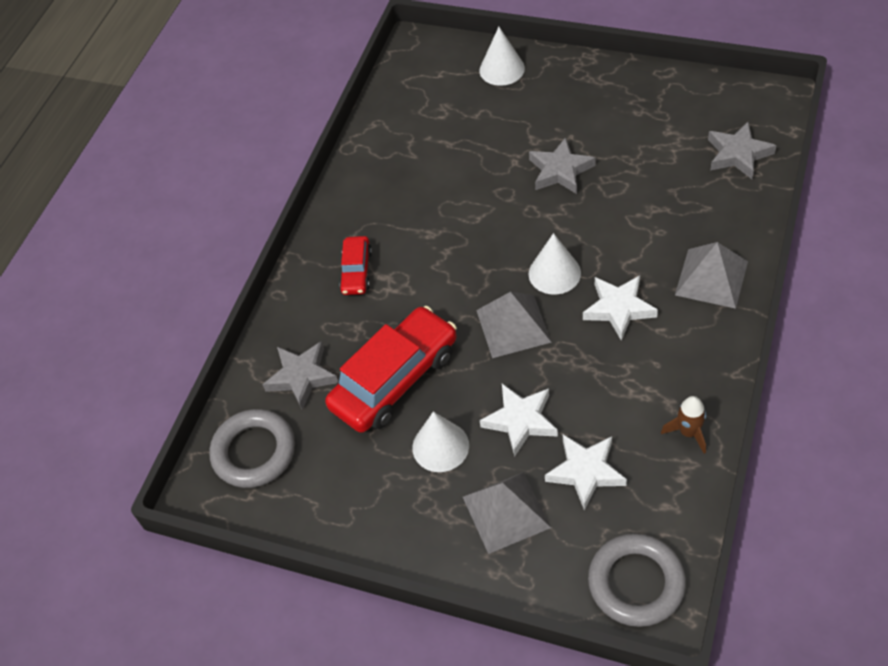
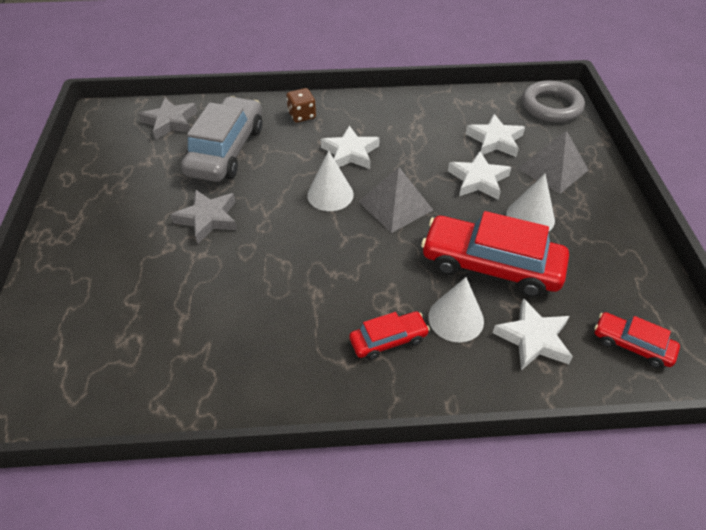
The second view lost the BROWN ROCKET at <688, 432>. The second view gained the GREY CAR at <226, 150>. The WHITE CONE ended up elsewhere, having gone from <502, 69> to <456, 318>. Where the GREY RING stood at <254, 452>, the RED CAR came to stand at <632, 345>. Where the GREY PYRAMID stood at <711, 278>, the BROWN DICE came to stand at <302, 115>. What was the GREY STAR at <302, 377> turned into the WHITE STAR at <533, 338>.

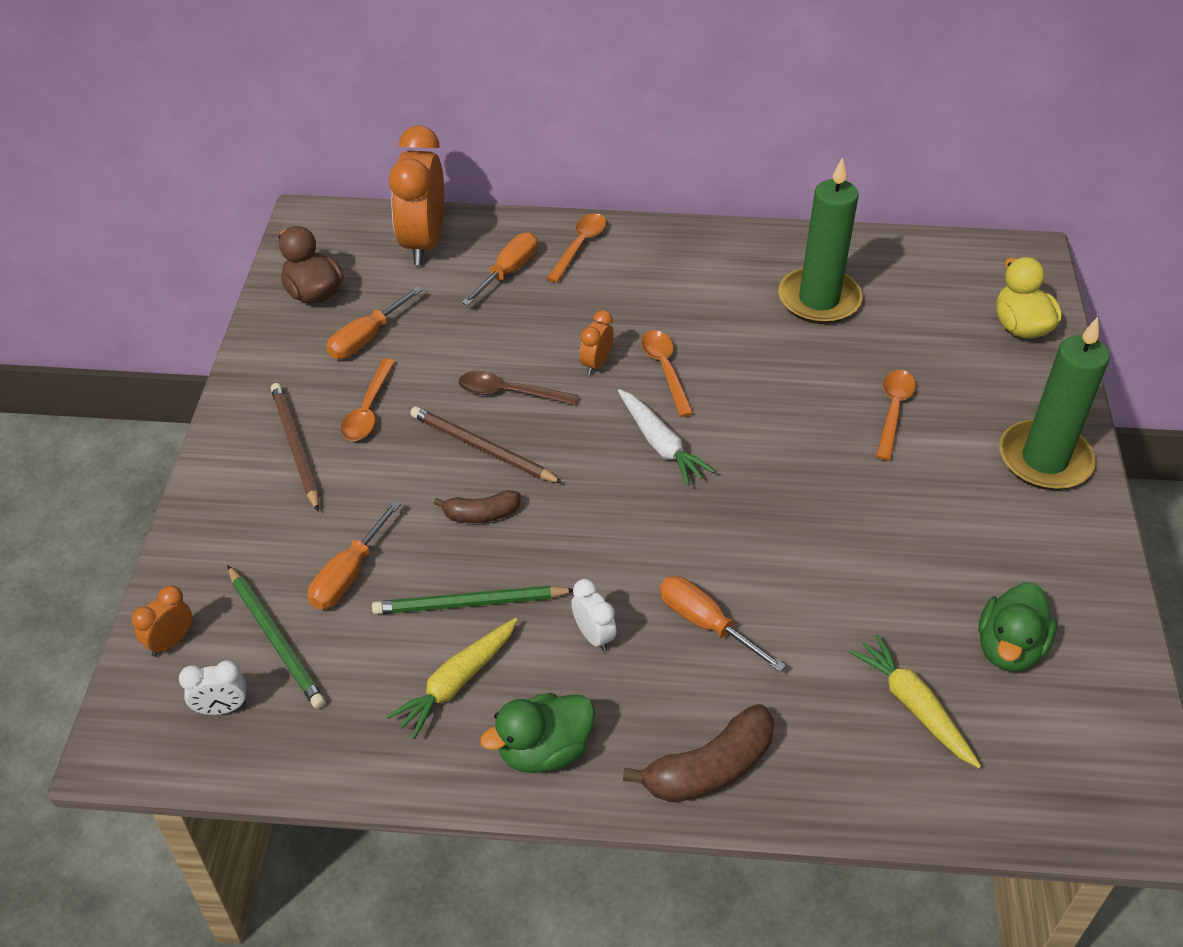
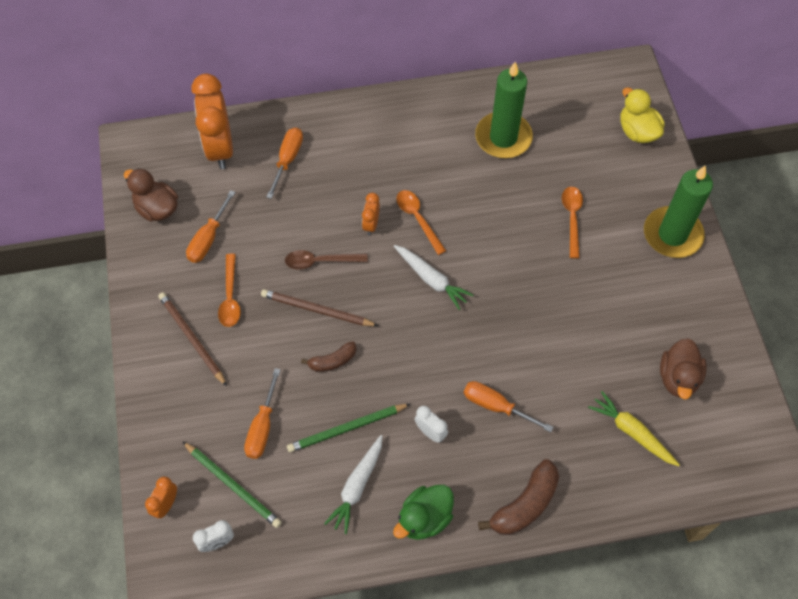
The second view lost the ORANGE SPOON at <579, 246>. What was the YELLOW CARROT at <457, 682> turned into the WHITE CARROT at <357, 486>. What was the GREEN DUCK at <1009, 648> turned into the BROWN DUCK at <678, 378>.

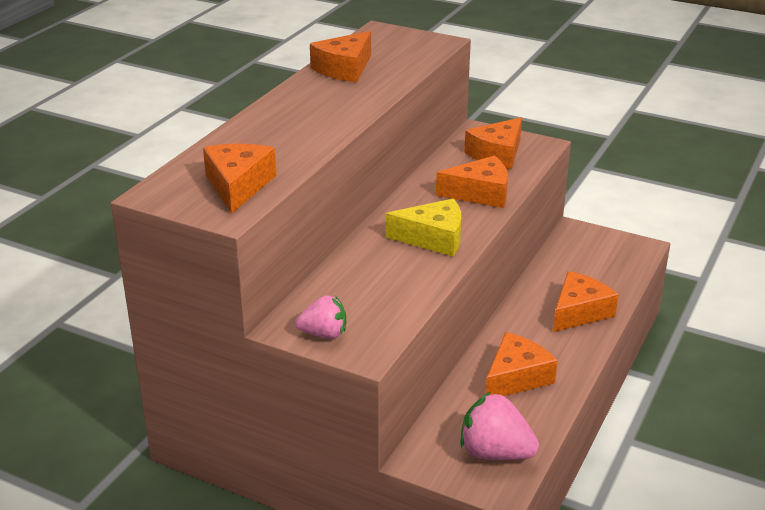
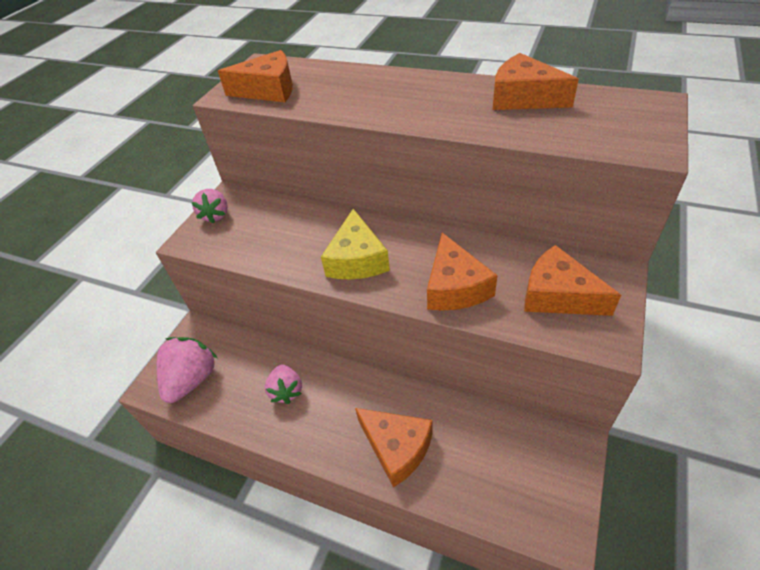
Where the ORANGE CHEESE stood at <516, 377>, the PINK STRAWBERRY came to stand at <286, 391>.

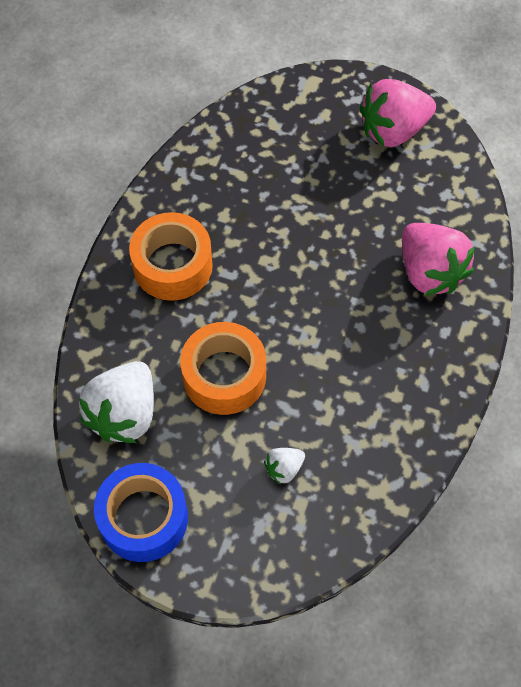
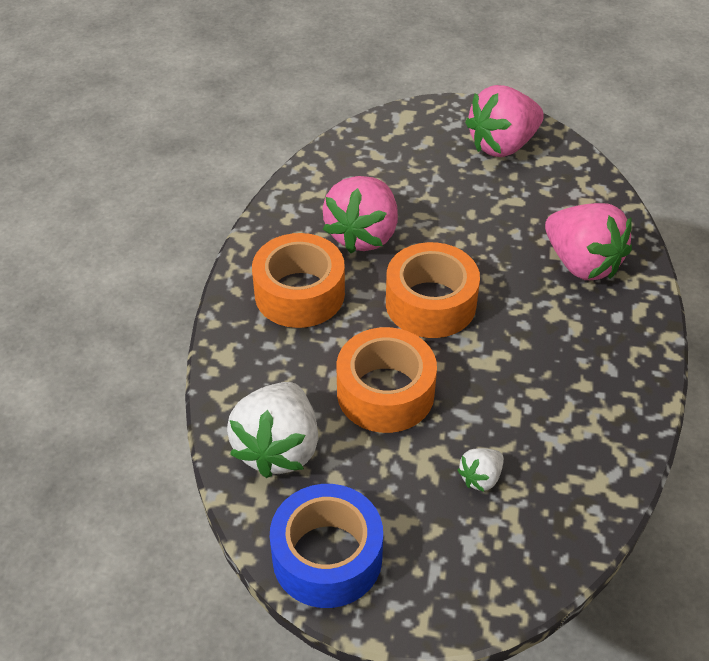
The second view gained the PINK STRAWBERRY at <363, 235>. The second view gained the ORANGE TAPE at <430, 303>.

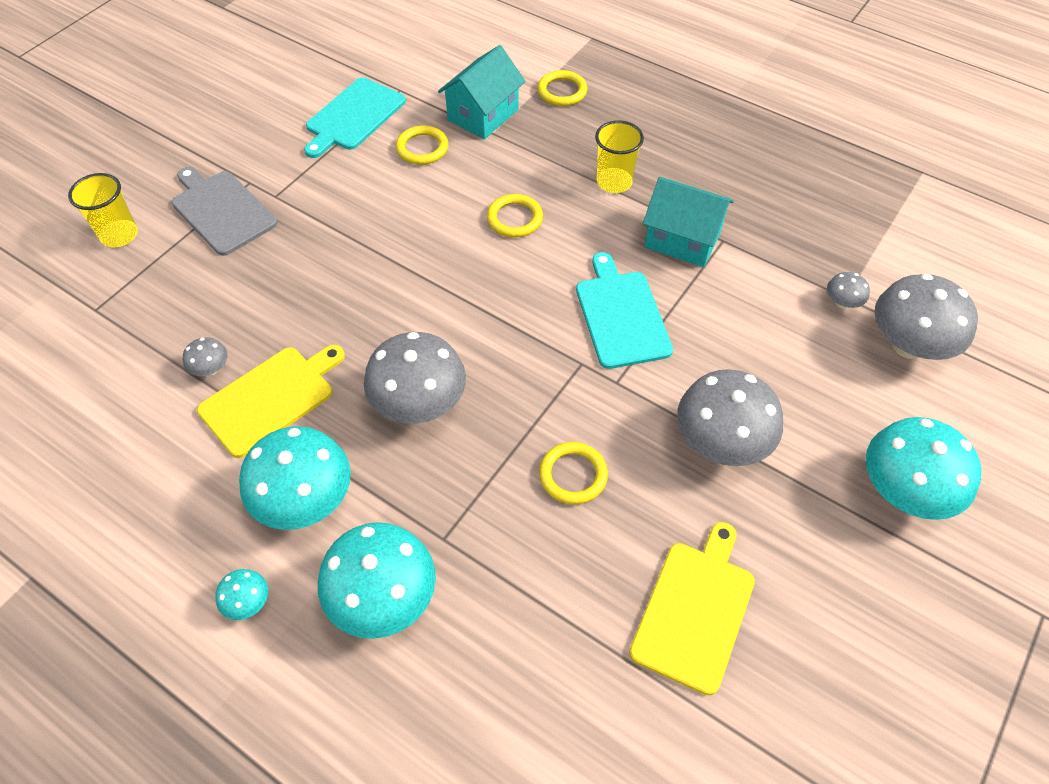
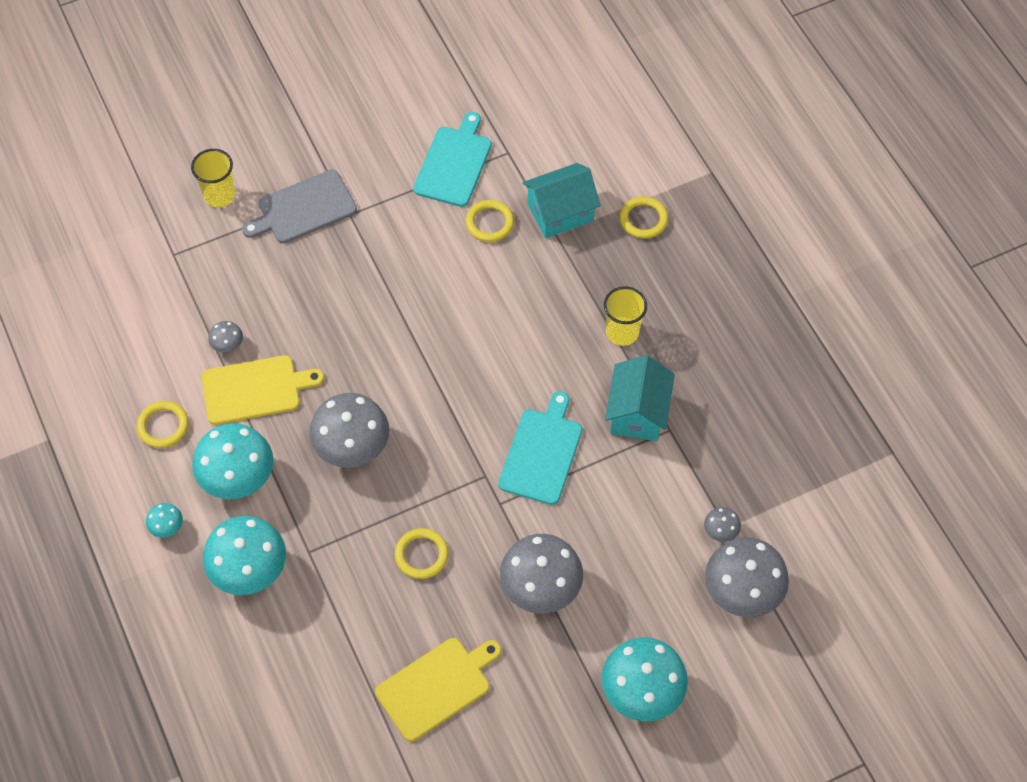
The YELLOW RING ended up elsewhere, having gone from <515, 218> to <163, 426>. The GREY CUTTING BOARD at <222, 210> ended up facing another way, 105 degrees counterclockwise from before. The TURQUOISE CUTTING BOARD at <353, 116> ended up facing another way, 135 degrees clockwise from before. The TURQUOISE HOUSE at <682, 239> ended up facing another way, 45 degrees clockwise from before.

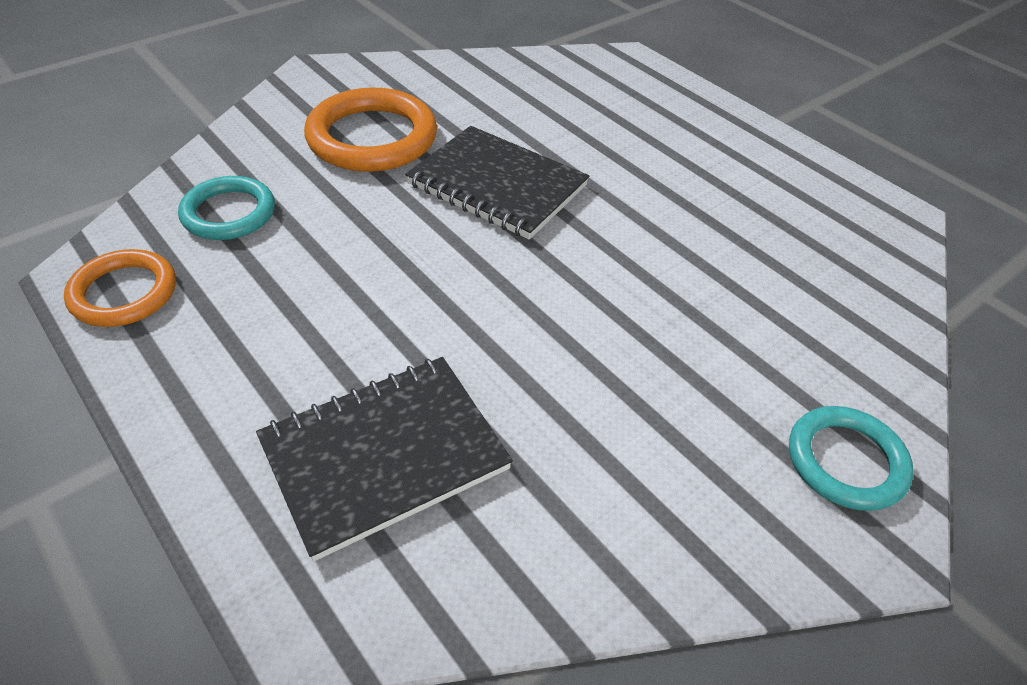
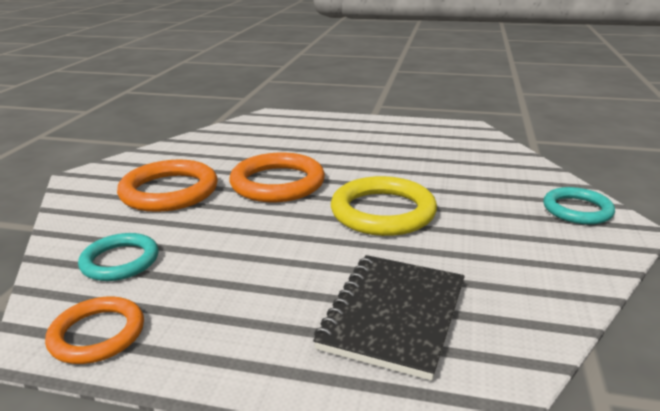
The second view gained the YELLOW RING at <383, 212>. Where the BLACK NOTEBOOK stood at <497, 185>, the ORANGE RING came to stand at <277, 183>.

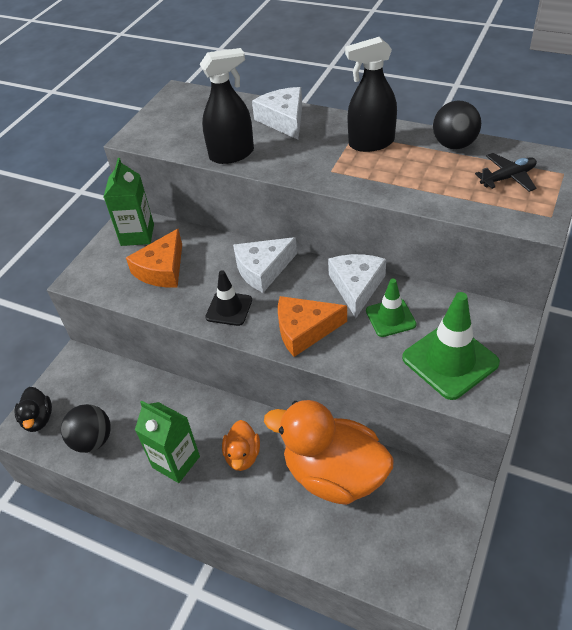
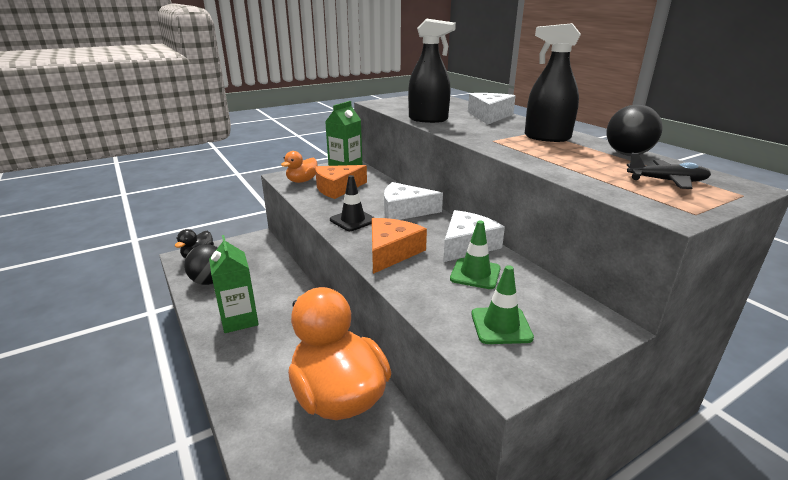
The ORANGE DUCK ended up elsewhere, having gone from <242, 456> to <302, 181>. The ORANGE CHEESE at <304, 330> ended up facing another way, 90 degrees clockwise from before. The size of the GREEN TRAFFIC CONE at <450, 360> changed by a factor of 0.60.

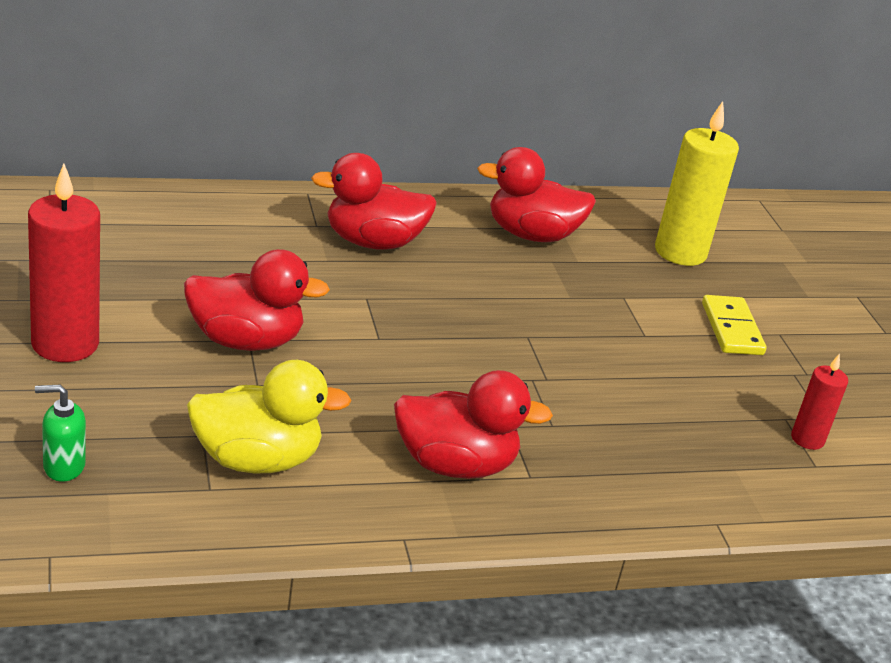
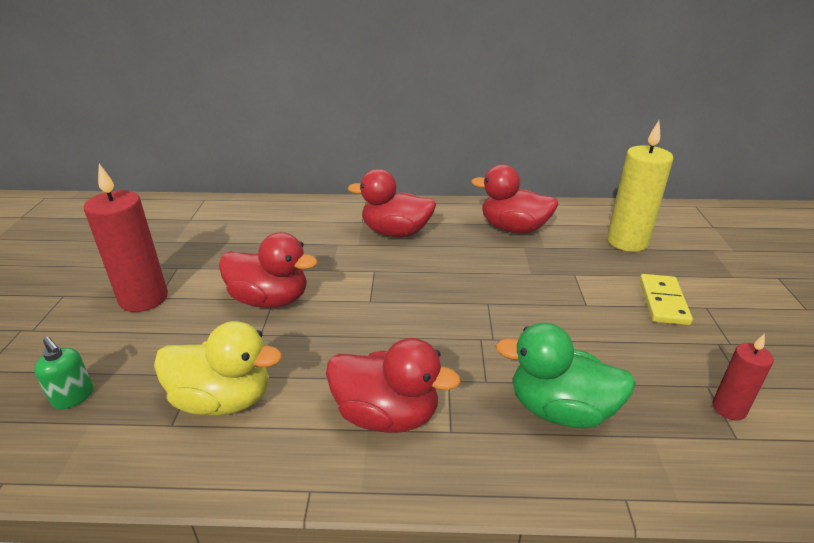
The second view gained the GREEN DUCK at <560, 410>. The GREEN SOAP DISPENSER at <63, 466> ended up facing another way, 150 degrees counterclockwise from before.

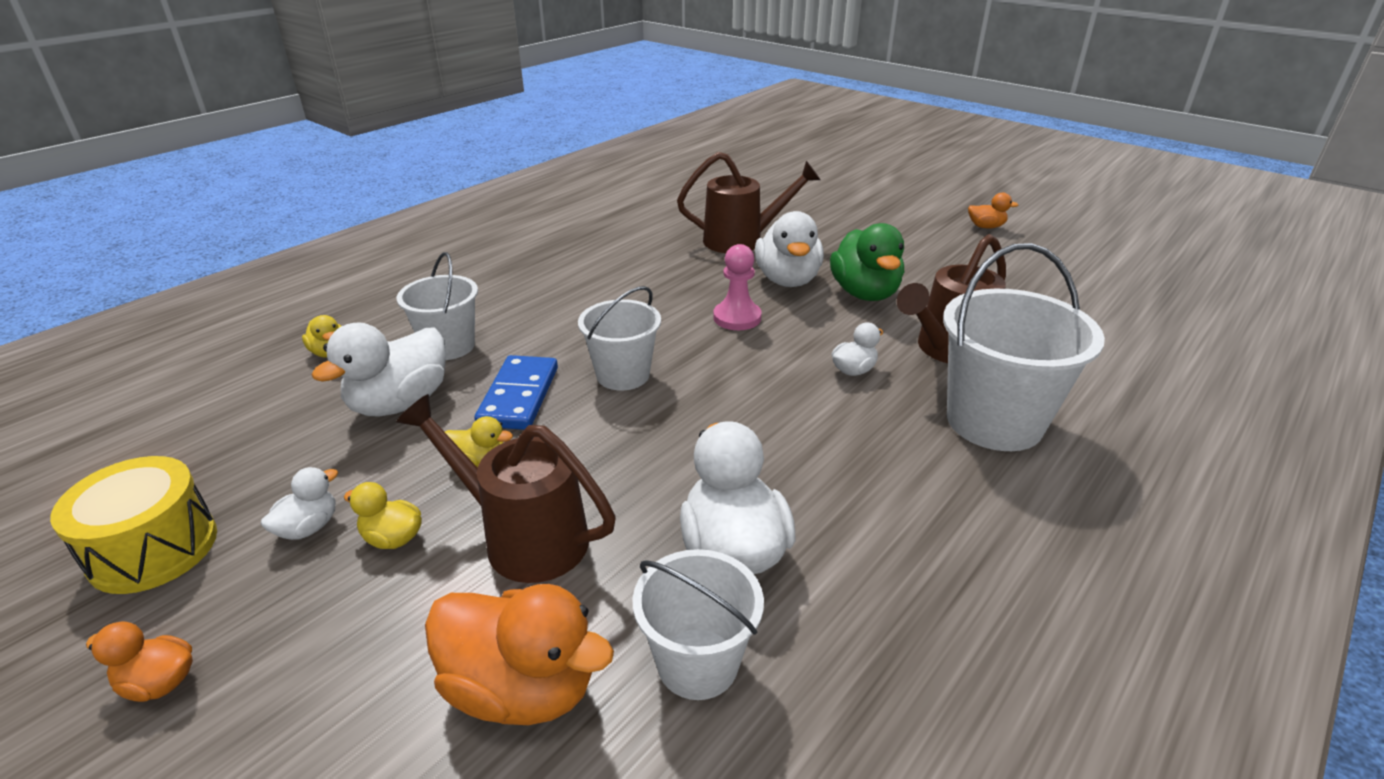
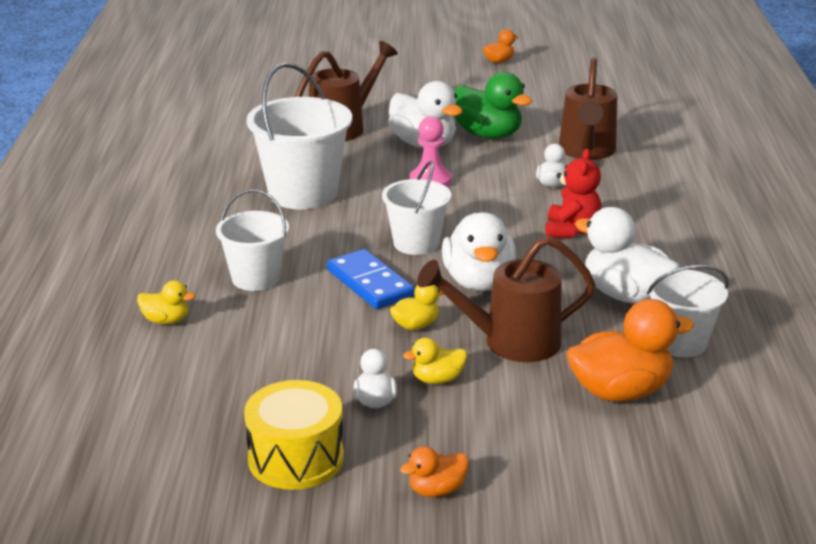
The second view gained the RED TEDDY BEAR at <571, 231>. The WHITE DUCK ended up elsewhere, having gone from <400, 403> to <478, 282>. The WHITE BUCKET ended up elsewhere, having gone from <994, 421> to <303, 193>.

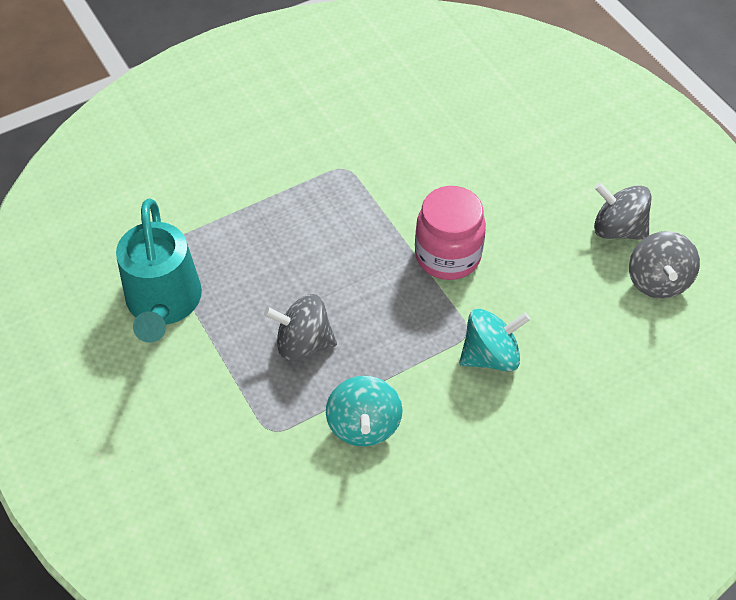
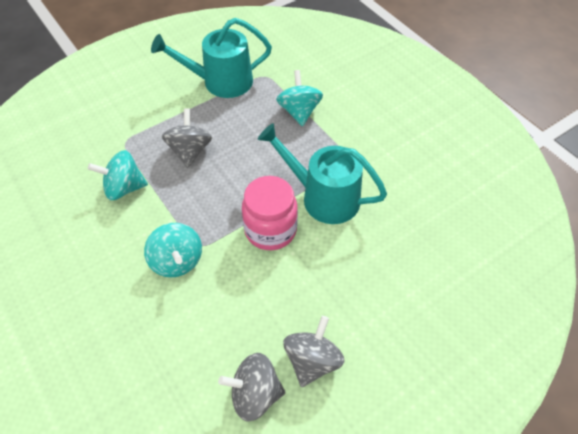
The second view gained the TURQUOISE WATERING CAN at <323, 197>. The second view gained the TURQUOISE SPINNING TOP at <299, 112>.

